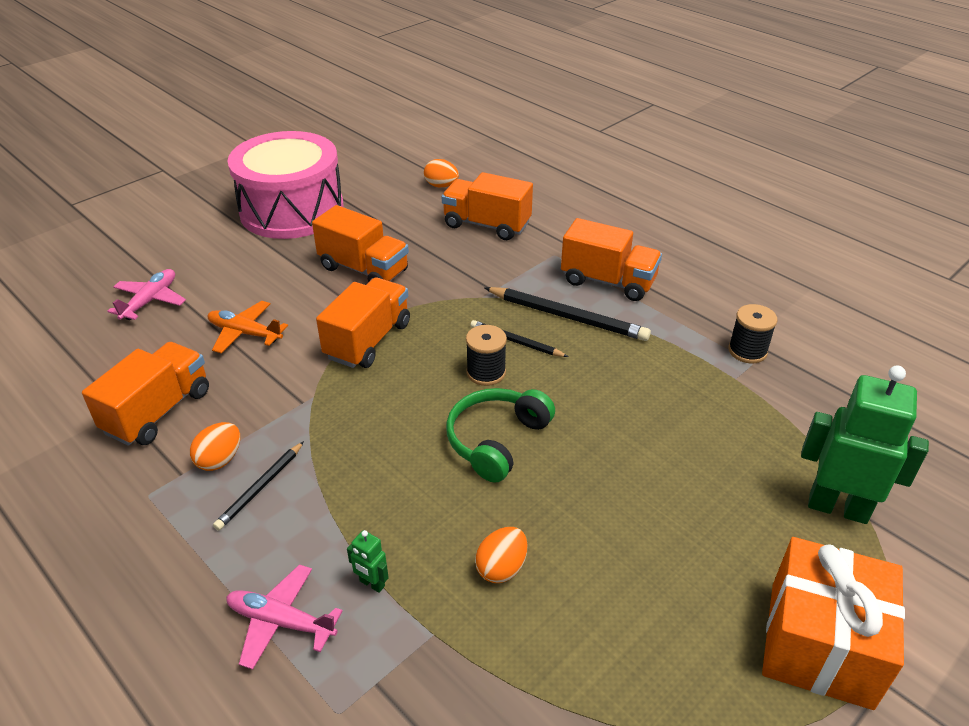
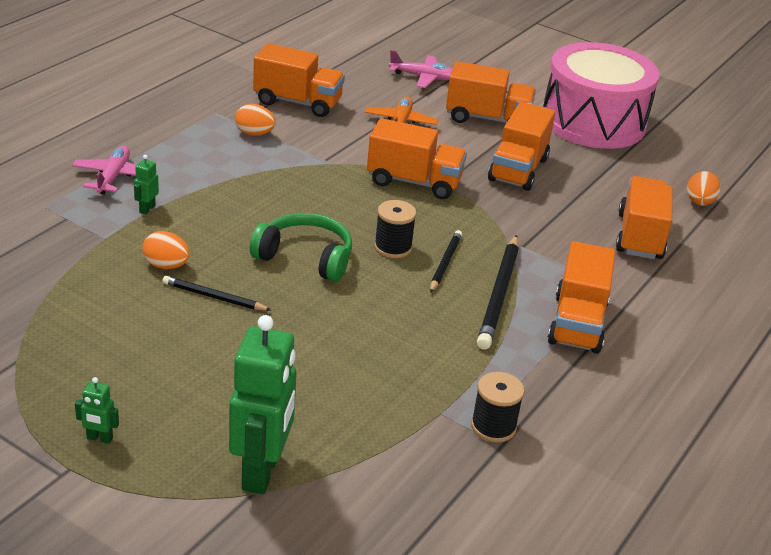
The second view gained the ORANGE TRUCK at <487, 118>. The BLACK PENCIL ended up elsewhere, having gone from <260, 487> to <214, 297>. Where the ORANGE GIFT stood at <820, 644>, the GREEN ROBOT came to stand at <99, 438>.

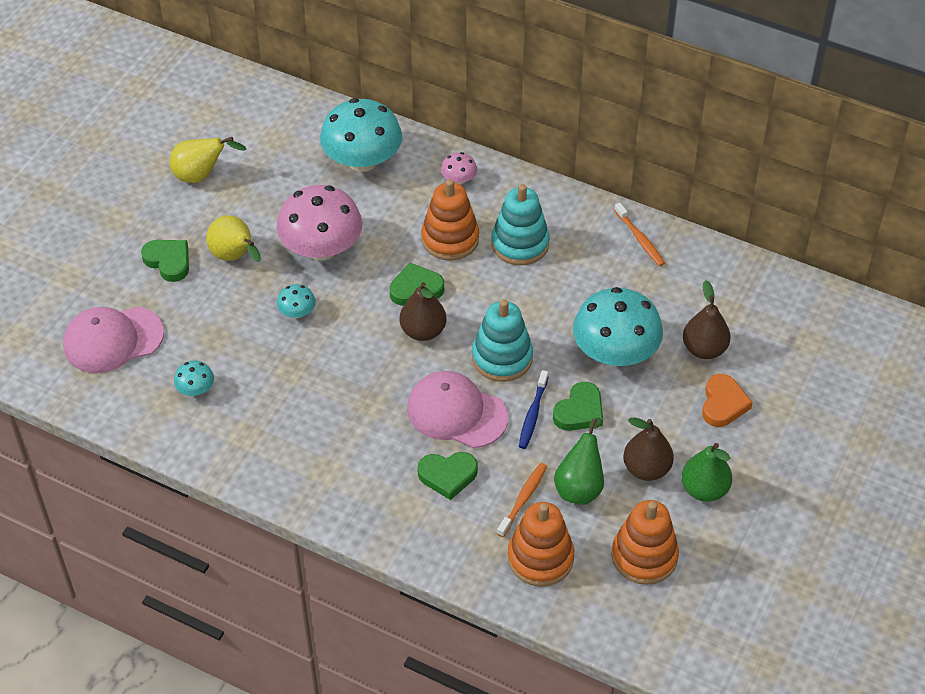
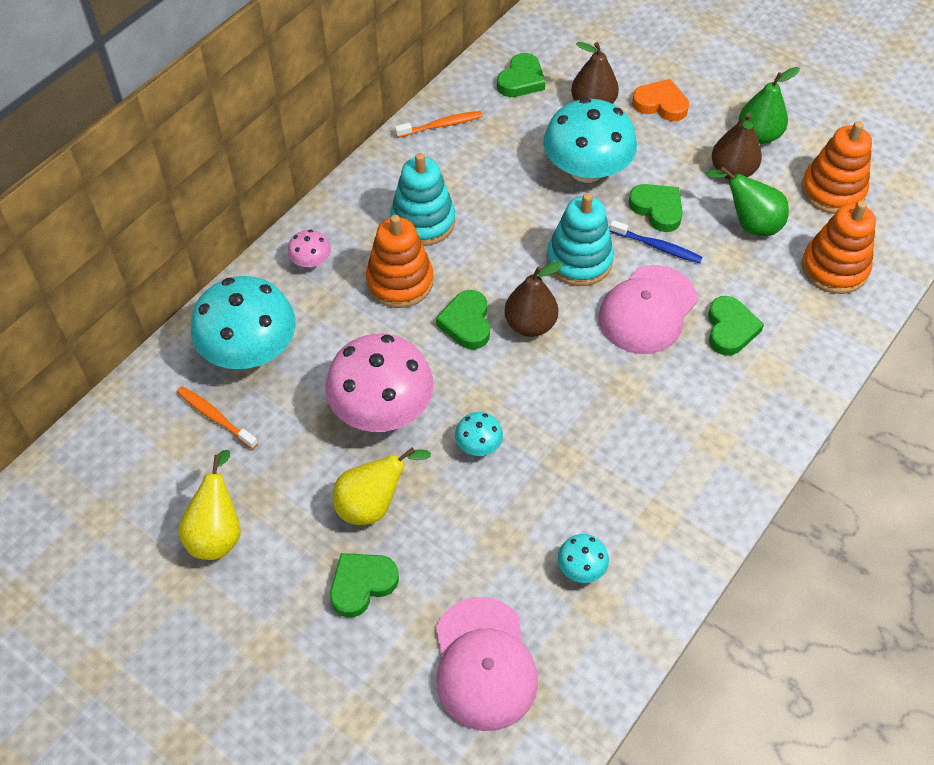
The second view gained the GREEN HEART at <521, 80>. The ORANGE TOOTHBRUSH ended up elsewhere, having gone from <523, 499> to <215, 417>.

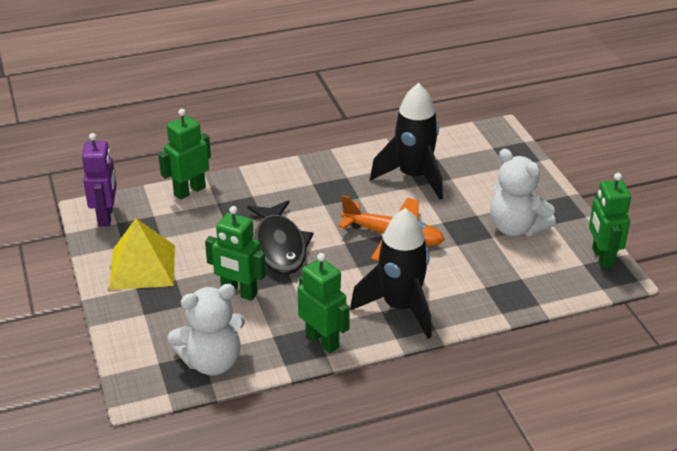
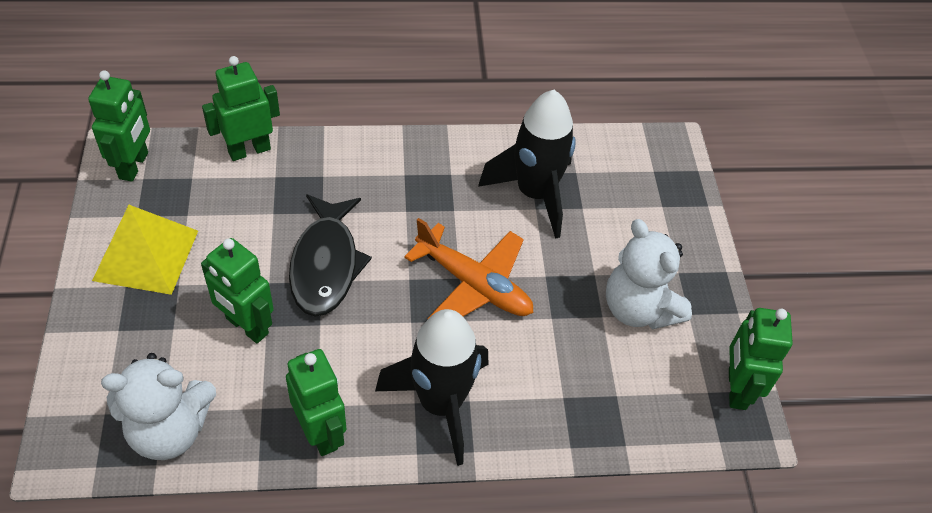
What was the PURPLE ROBOT at <106, 216> turned into the GREEN ROBOT at <134, 166>.

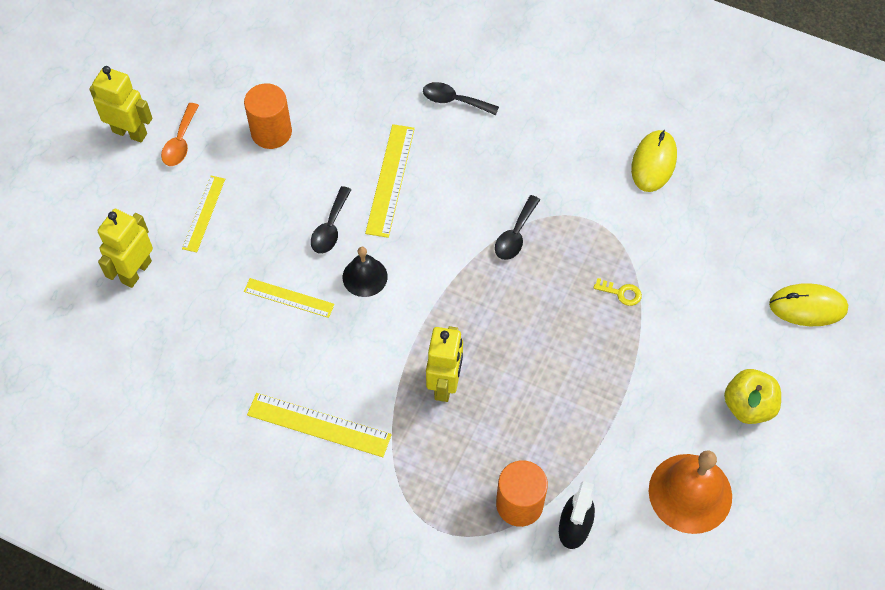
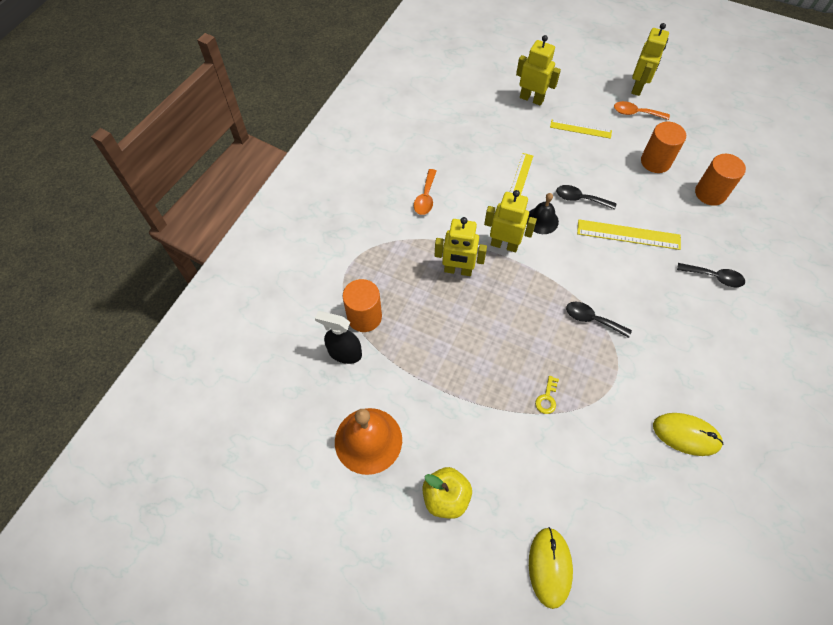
The second view gained the YELLOW ROBOT at <504, 245>. The second view gained the ORANGE CYLINDER at <710, 193>. Where the YELLOW RULER stood at <319, 425>, the ORANGE SPOON came to stand at <425, 197>. The BLACK SPOON at <454, 100> ended up facing another way, 90 degrees clockwise from before.

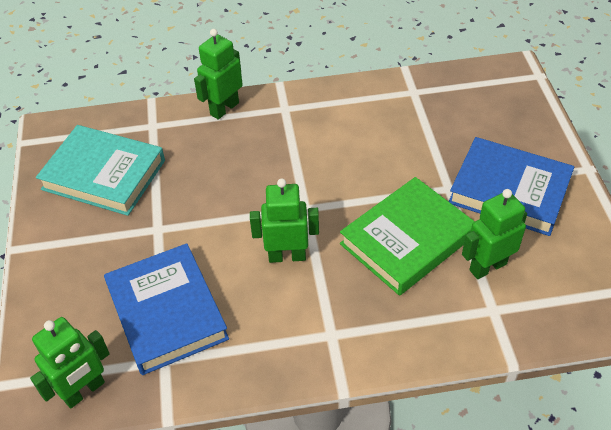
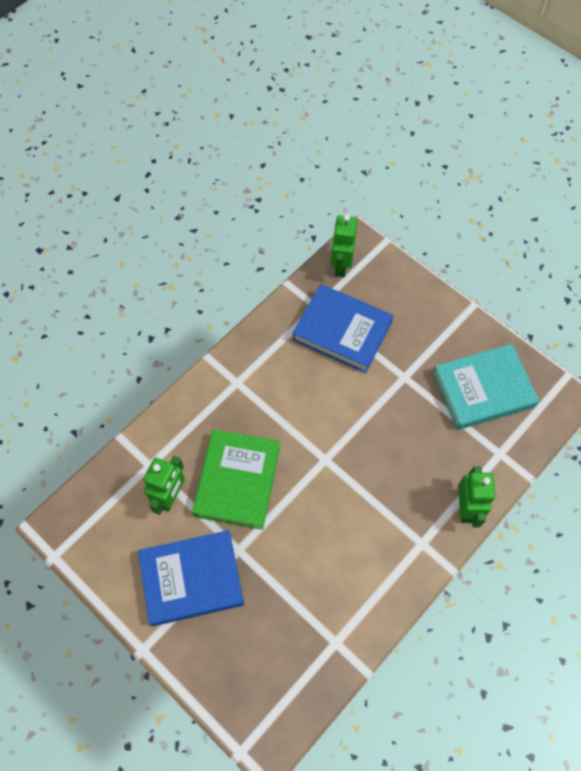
The second view lost the GREEN ROBOT at <287, 256>.

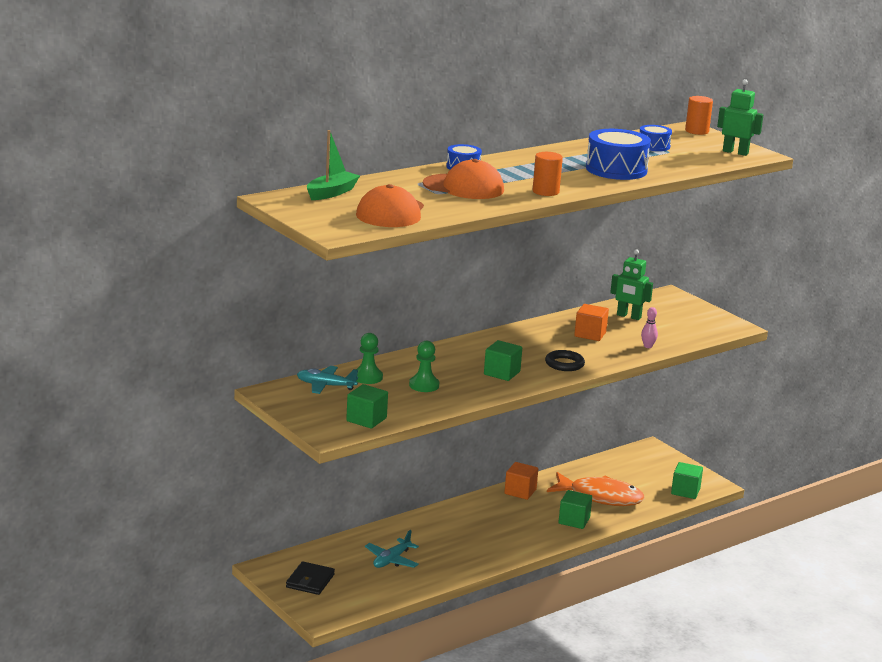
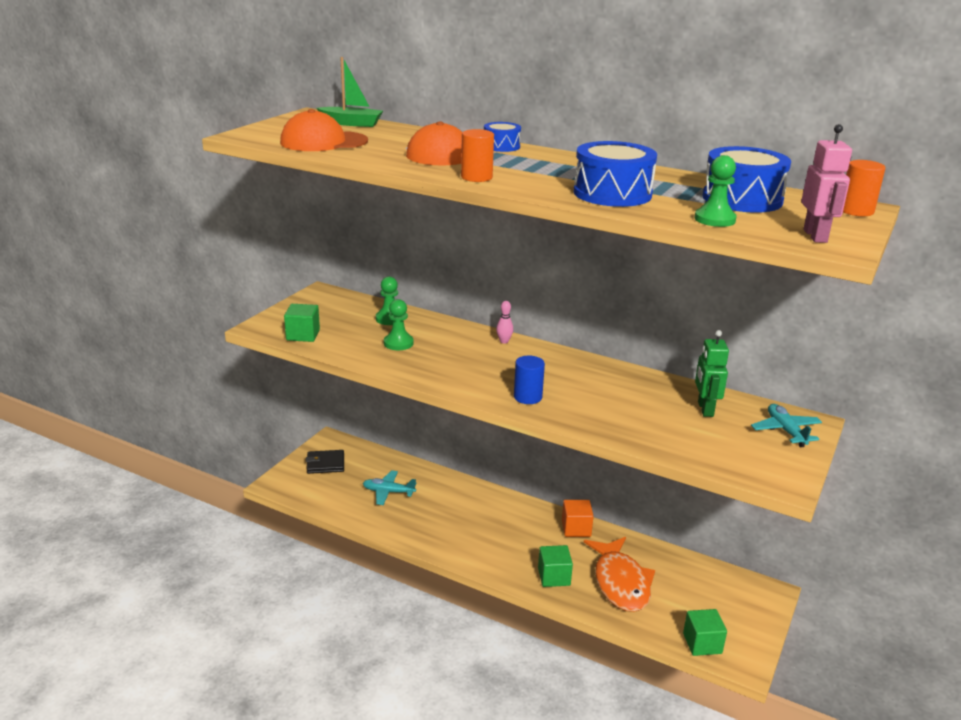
The second view lost the GREEN CUBE at <502, 373>. The second view lost the ORANGE CUBE at <590, 334>. The second view gained the GREEN PAWN at <714, 219>. The TURQUOISE PLANE ended up elsewhere, having gone from <326, 386> to <785, 431>. The PINK BOWLING PIN ended up elsewhere, having gone from <648, 346> to <504, 341>. Where the BLACK RING stood at <564, 364>, the BLUE CYLINDER came to stand at <527, 397>. What was the GREEN ROBOT at <735, 152> turned into the PINK ROBOT at <815, 236>. The size of the BLUE DRUM at <654, 146> changed by a factor of 1.82.

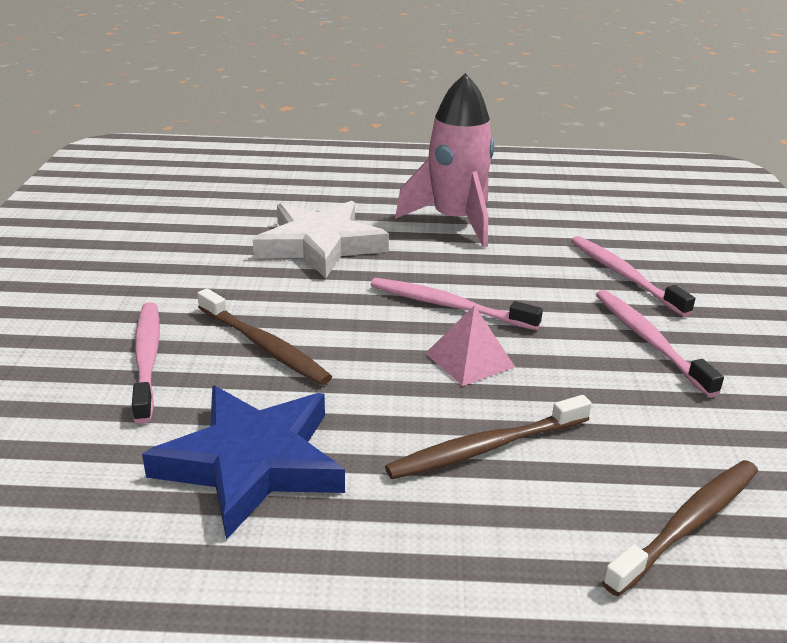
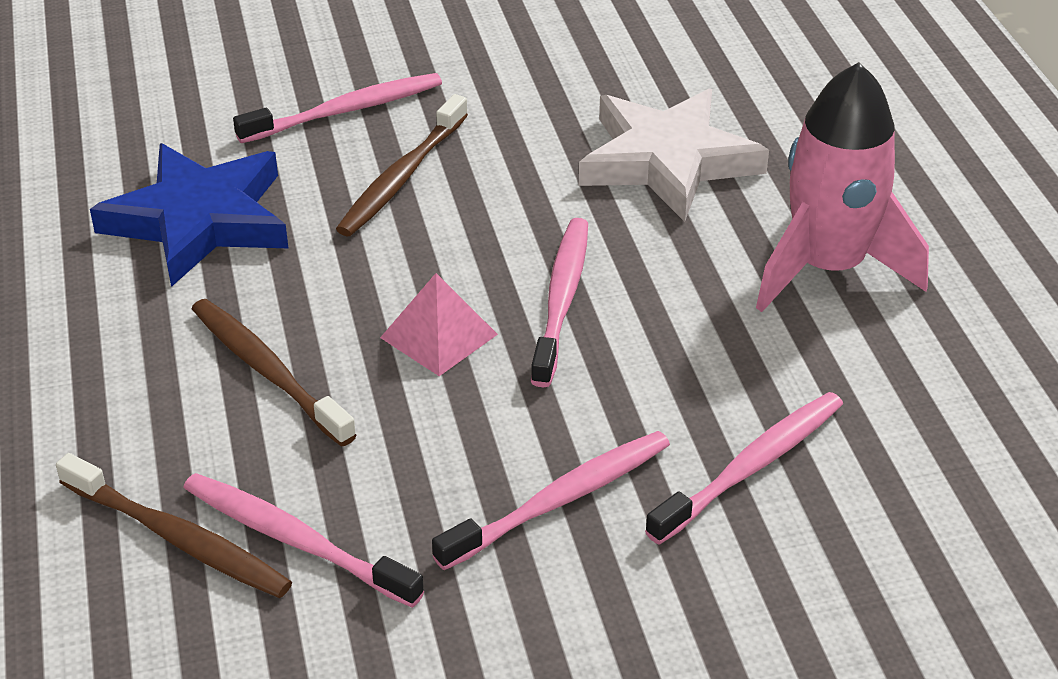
The second view gained the PINK TOOTHBRUSH at <295, 540>.

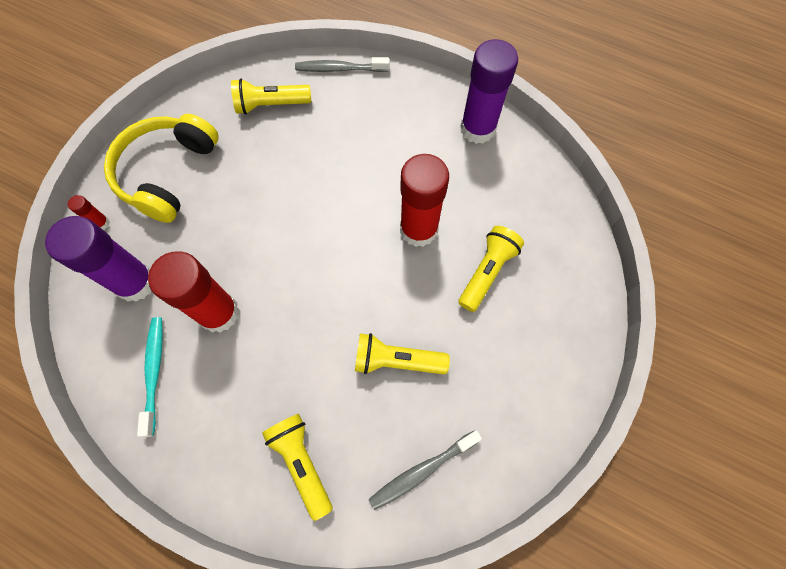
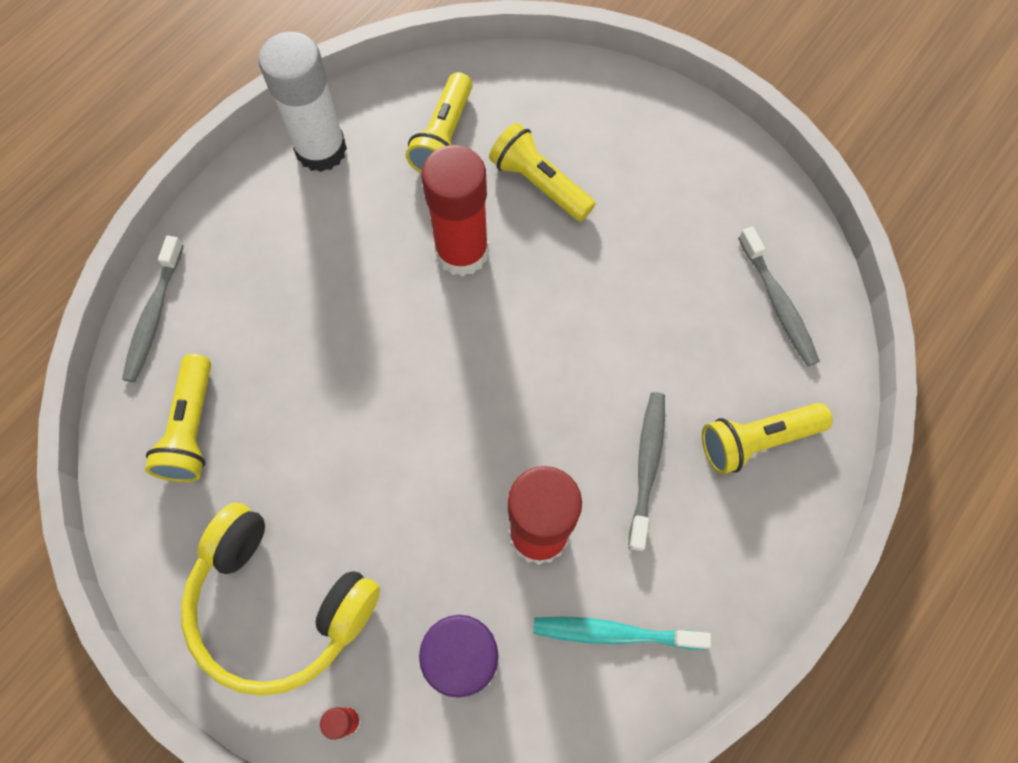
The second view gained the GREY TOOTHBRUSH at <647, 466>. The YELLOW FLASHLIGHT ended up elsewhere, having gone from <396, 360> to <444, 137>. What was the PURPLE GLUE STICK at <477, 129> turned into the WHITE GLUE STICK at <321, 150>.

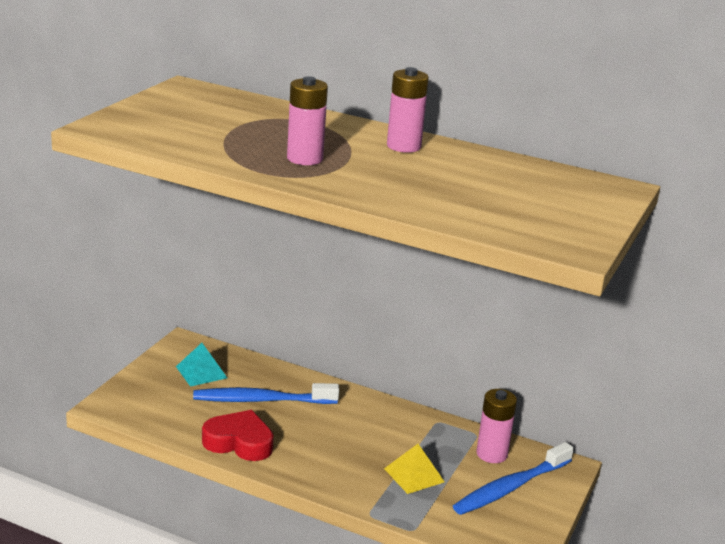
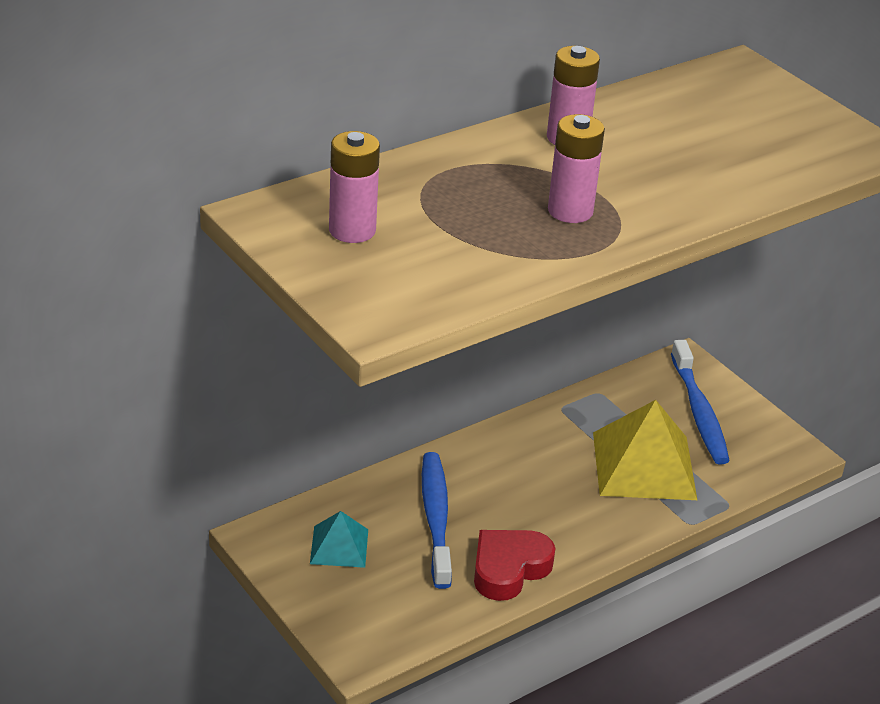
The PINK BATTERY ended up elsewhere, having gone from <491, 454> to <352, 230>. The BLUE TOOTHBRUSH at <262, 400> ended up facing another way, 150 degrees clockwise from before. The size of the YELLOW PYRAMID at <414, 475> changed by a factor of 1.88.

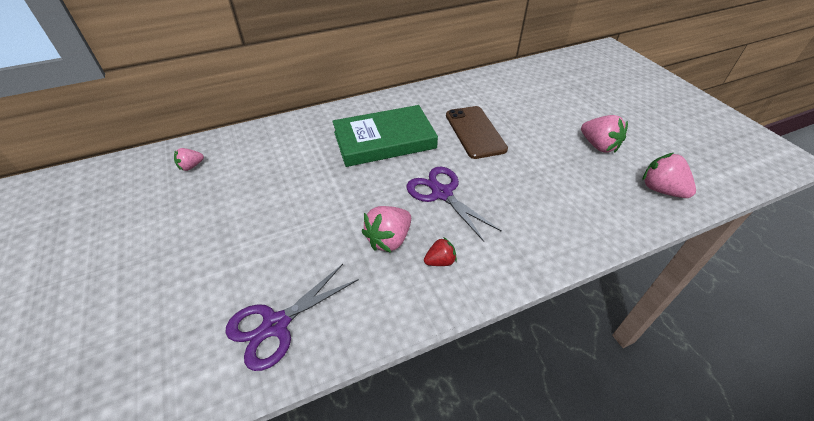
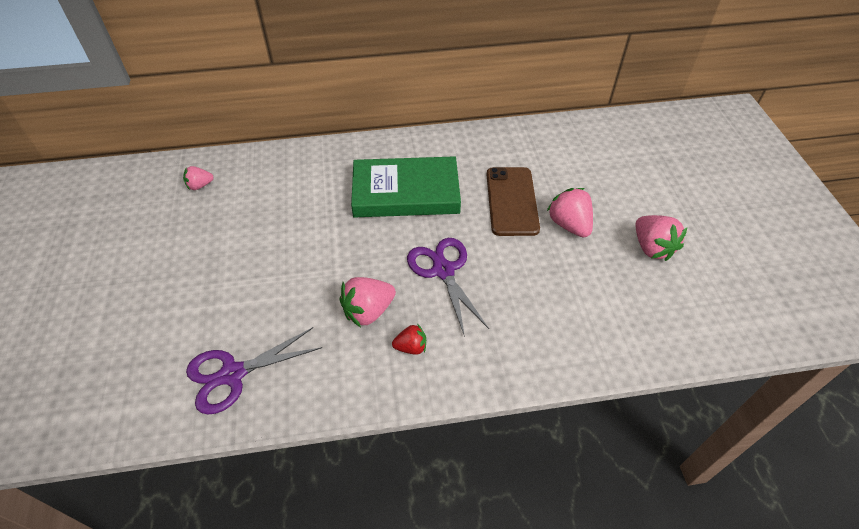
The PINK STRAWBERRY ended up elsewhere, having gone from <661, 190> to <569, 225>.

